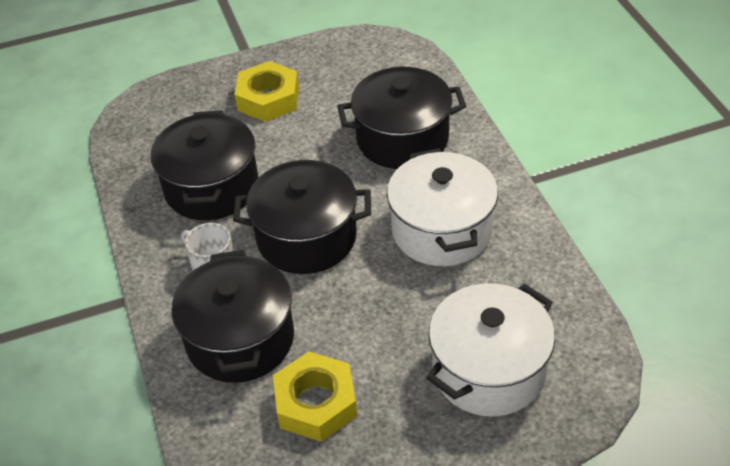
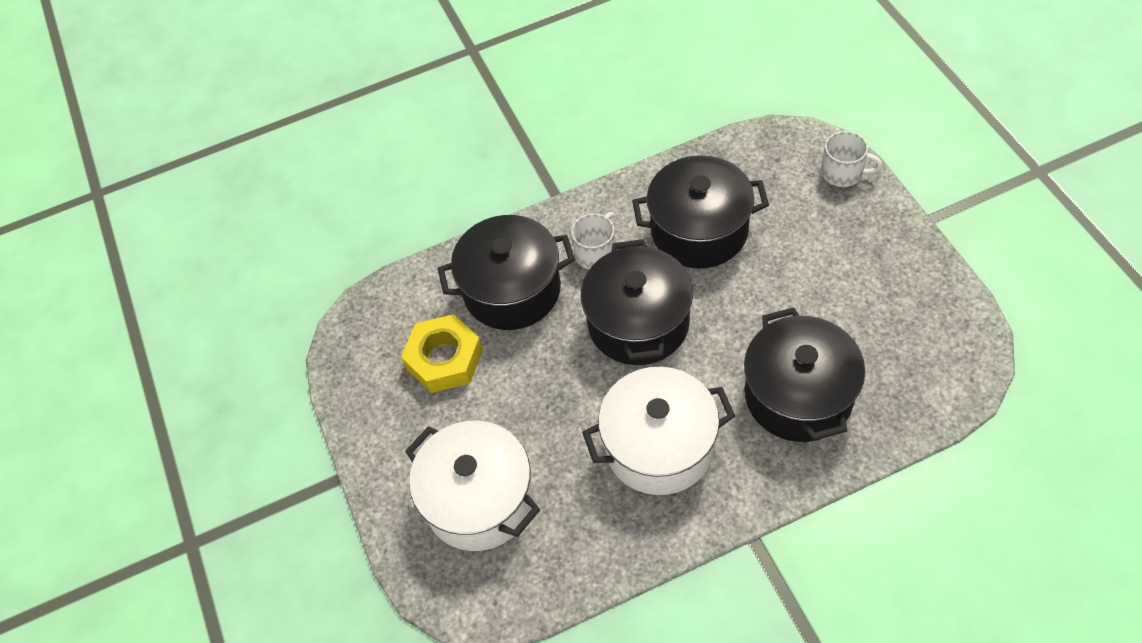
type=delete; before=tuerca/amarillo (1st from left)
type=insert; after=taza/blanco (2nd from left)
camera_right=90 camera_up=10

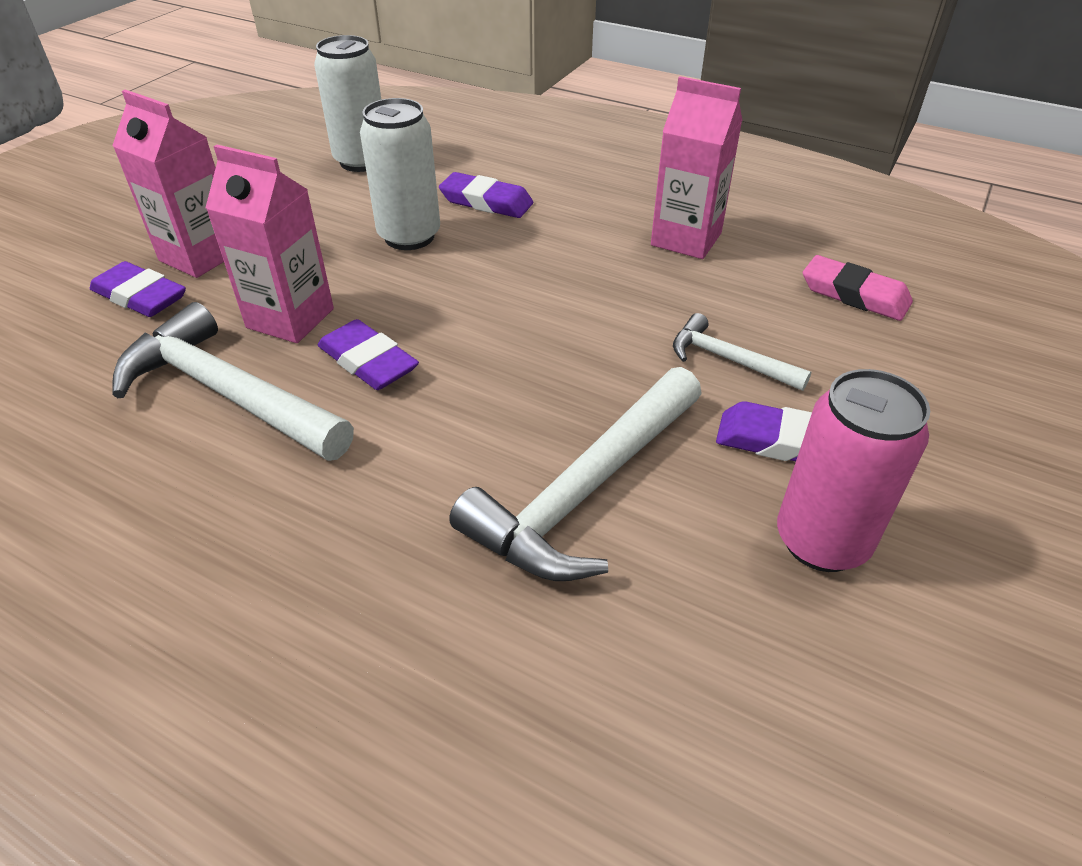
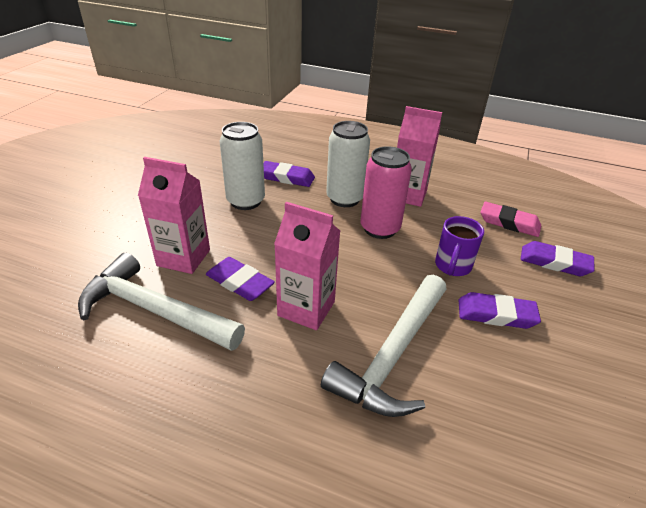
type=move; before=goma de borrar/morado (1st from left in the first image); after=goma de borrar/morado (4th from left)
type=move; before=cartón de leche/rosa (1st from left in the first image); after=cartón de leche/rosa (2nd from left)
type=move; before=lata/blanco (1st from left in the first image); after=lata/blanco (2nd from left)
type=replace; before=martillo/blanco (3rd from left); after=taza/morado
type=move; before=lata/rosa
camera_right=-10 camera_up=-5

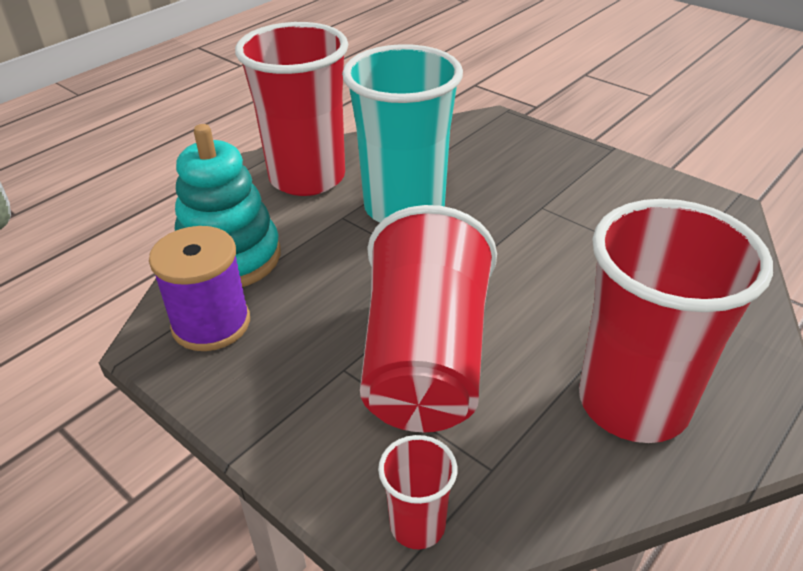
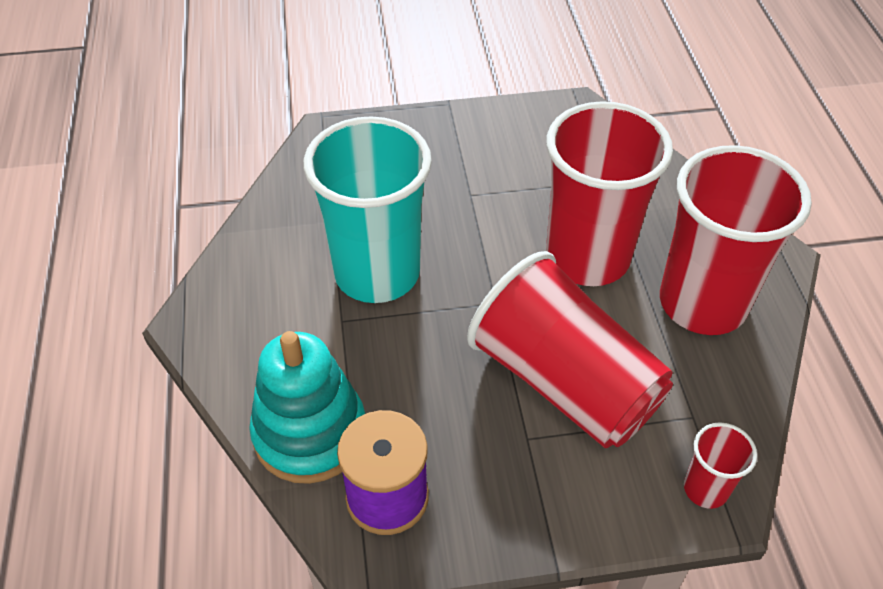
type=move; before=vaso/rojo (1st from left in the first image); after=vaso/rojo (2nd from left)
camera_right=-50 camera_up=10

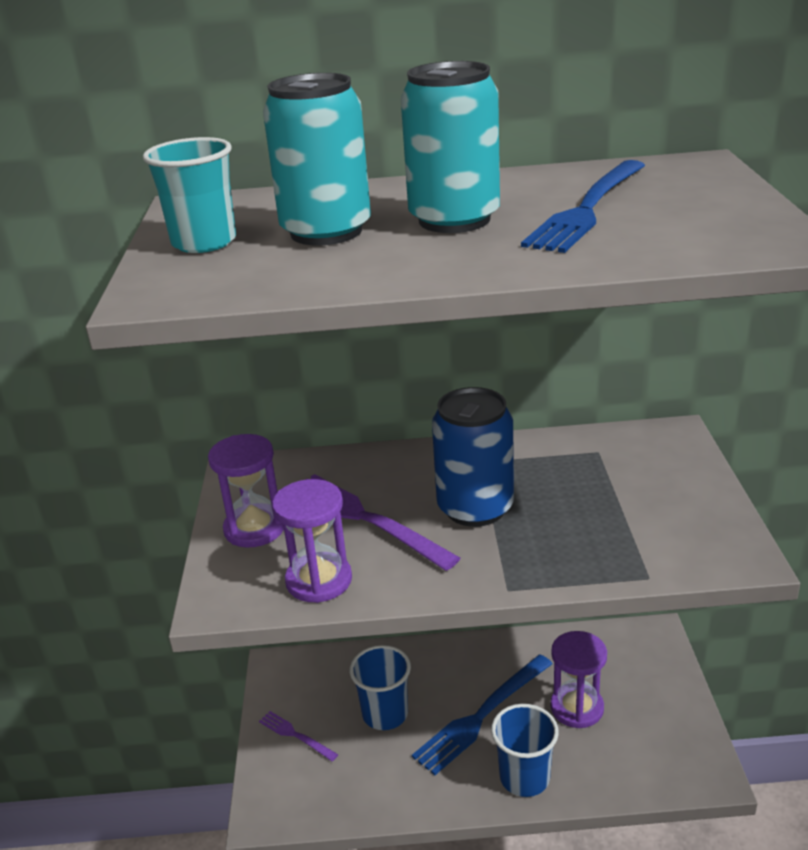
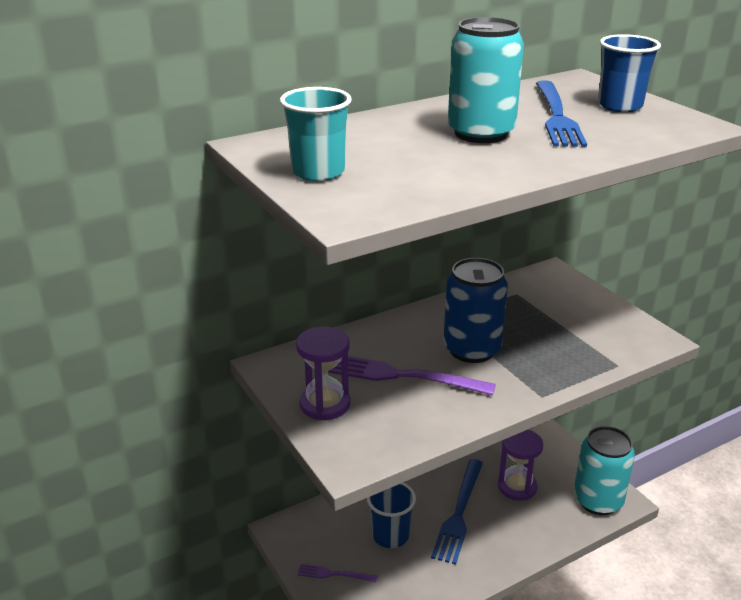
type=move; before=lata/turquesa (1st from left in the first image); after=lata/turquesa (2nd from left)
type=delete; before=reloj de arena/morado (2nd from left)
type=move; before=vaso/azul (2nd from left)
camera_right=-30 camera_up=0

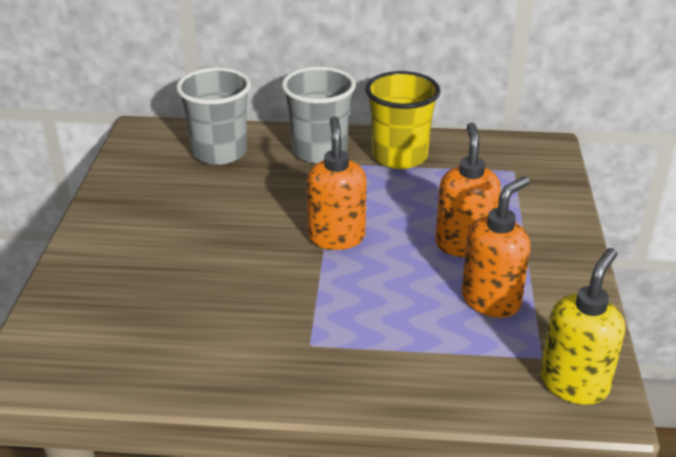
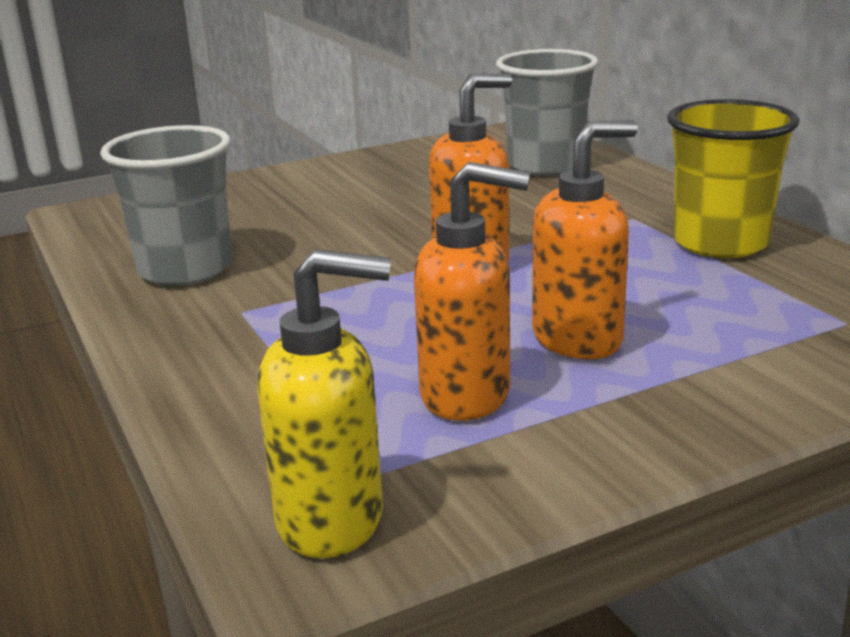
type=move; before=vaso/gris (2nd from left in the first image); after=vaso/gris (1st from left)
camera_right=60 camera_up=-10

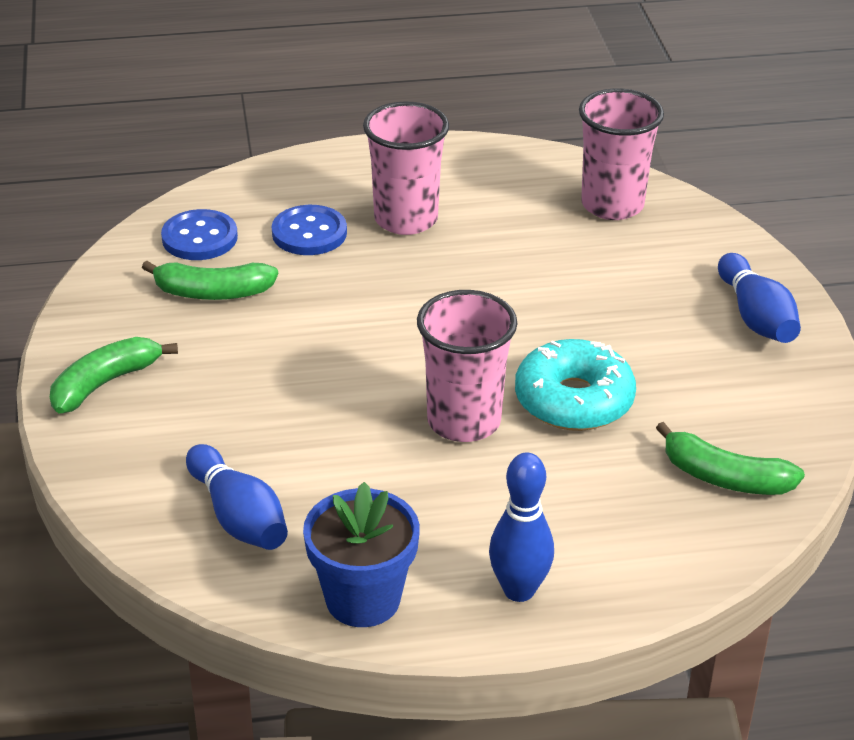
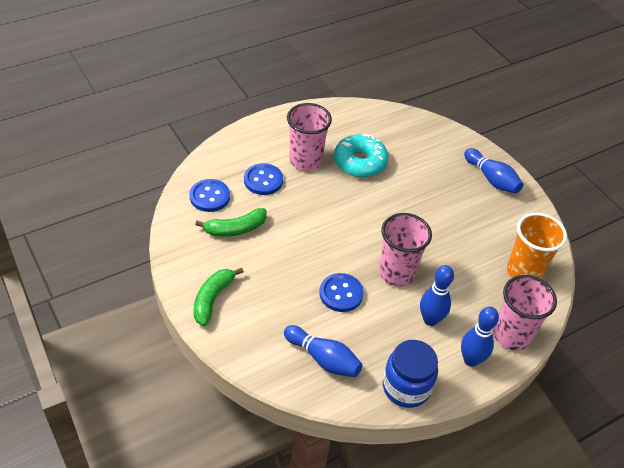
type=replace; before=maceta/azul; after=tarro/azul
type=move; before=rosquilla/turquesa
type=move; before=vaso/rosa (3rd from left)
type=replace; before=plátano/verde (3rd from left); after=vaso/naranja
type=insert; after=botón/azul (3rd from left)
type=insert; after=bolo/azul (2nd from left)
camera_right=-25 camera_up=10

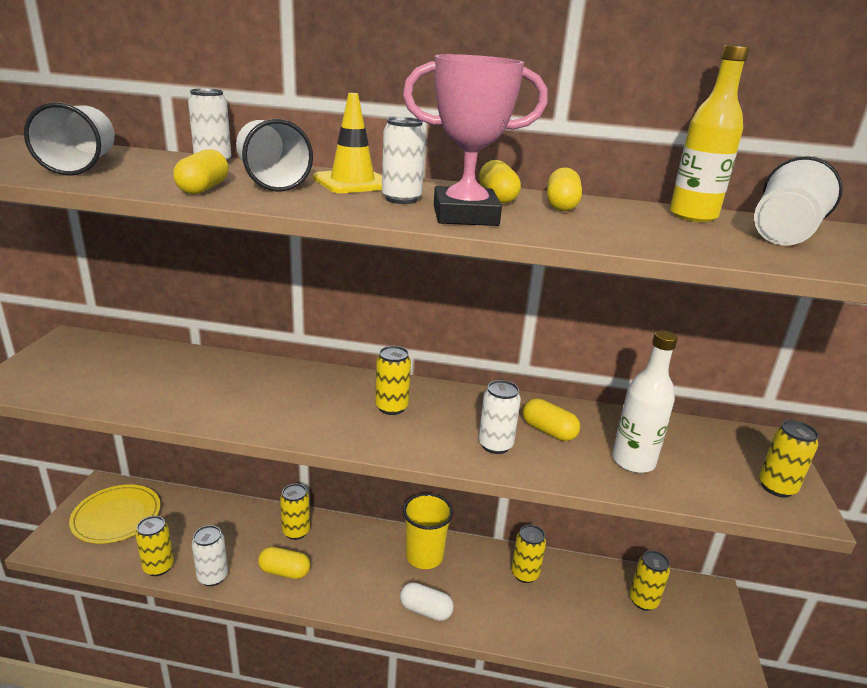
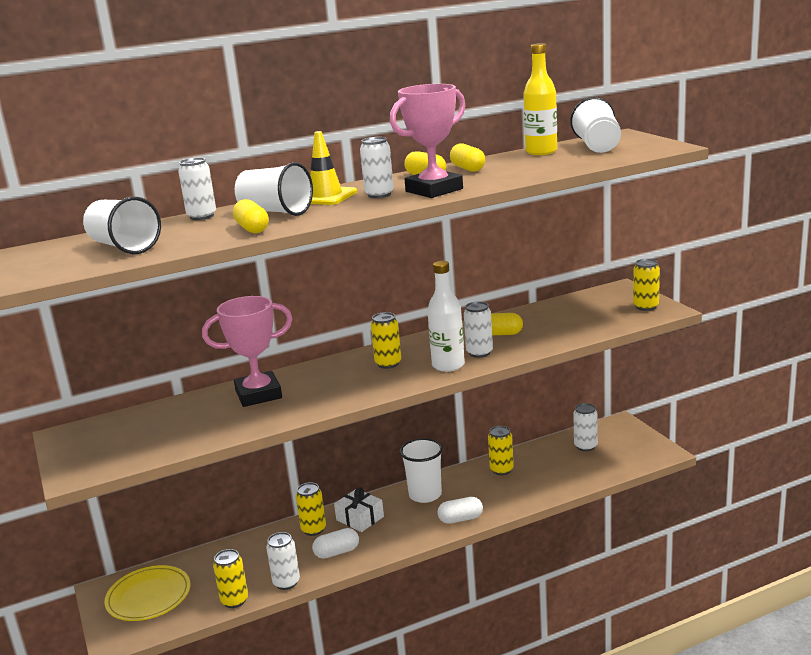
type=recolor; before=cápsula/amarillo (2nd from left); after=cápsula/blanco (1st from left)
type=recolor; before=vaso/amarillo; after=vaso/blanco (3rd from left)
type=move; before=botella/blanco
type=recolor; before=lata/amarillo (5th from left); after=lata/blanco (5th from left)
type=insert; after=trofeo/rosa (1st from left)
type=insert; after=regalo/blanco
camera_right=-30 camera_up=-5

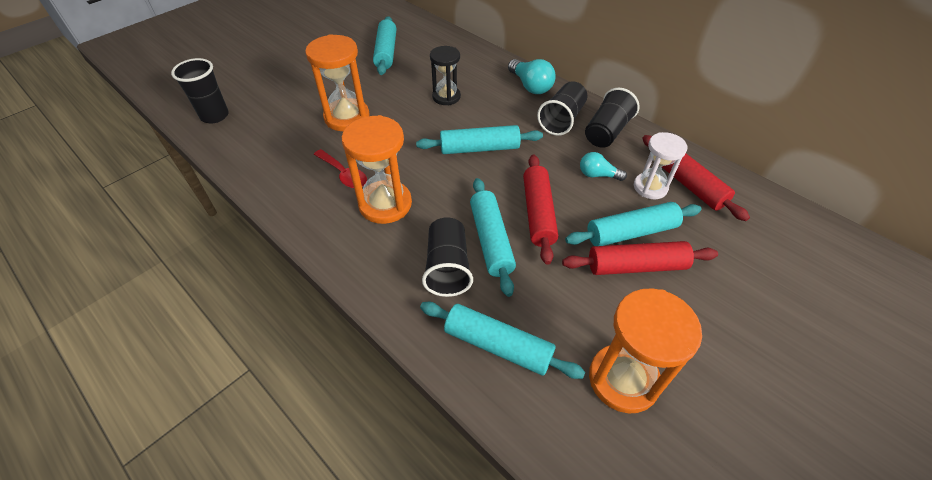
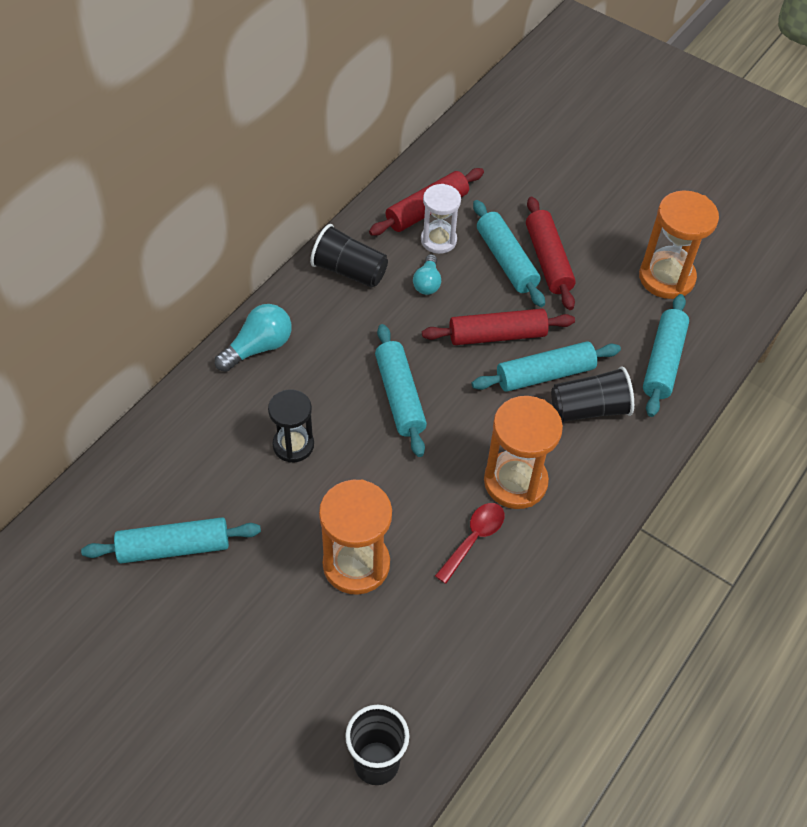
type=delete; before=vaso/negro (3rd from left)
camera_right=-100 camera_up=5

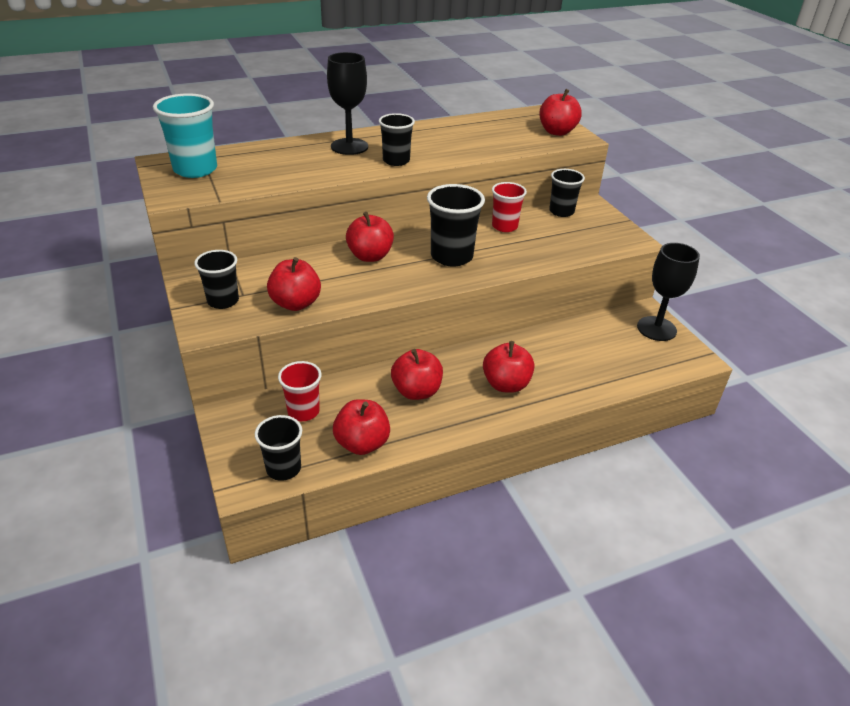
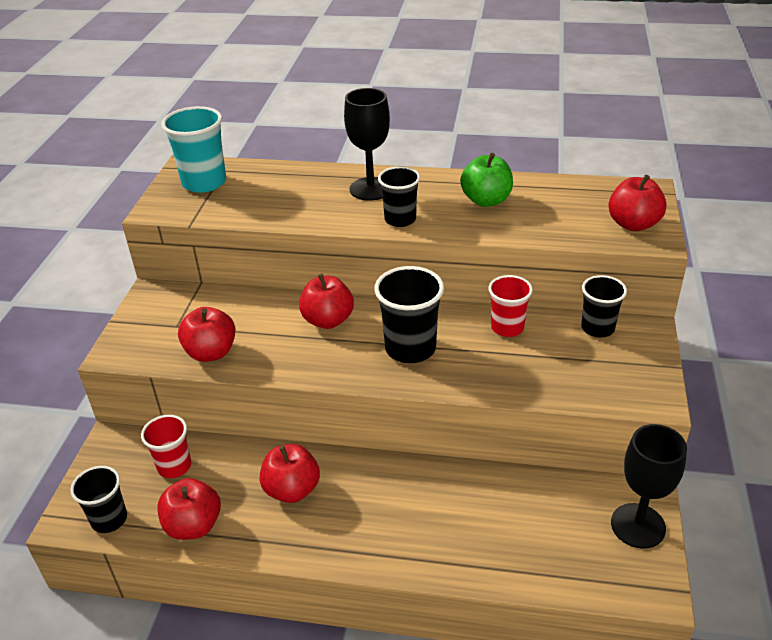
type=delete; before=vaso/negro (1st from left)
type=delete; before=manzana/rojo (5th from left)
type=insert; after=manzana/verde
camera_right=35 camera_up=0

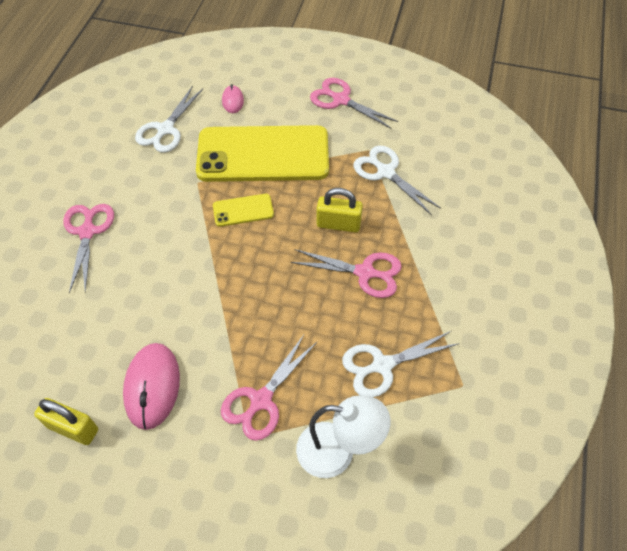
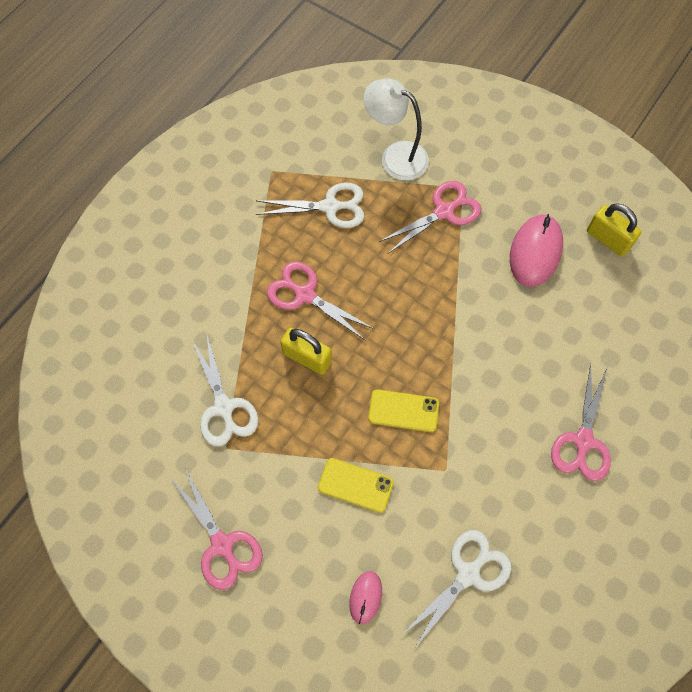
type=resize; before=móvil/amarillo (2nd from left in the first image); scale=0.42
camera_right=-160 camera_up=10

